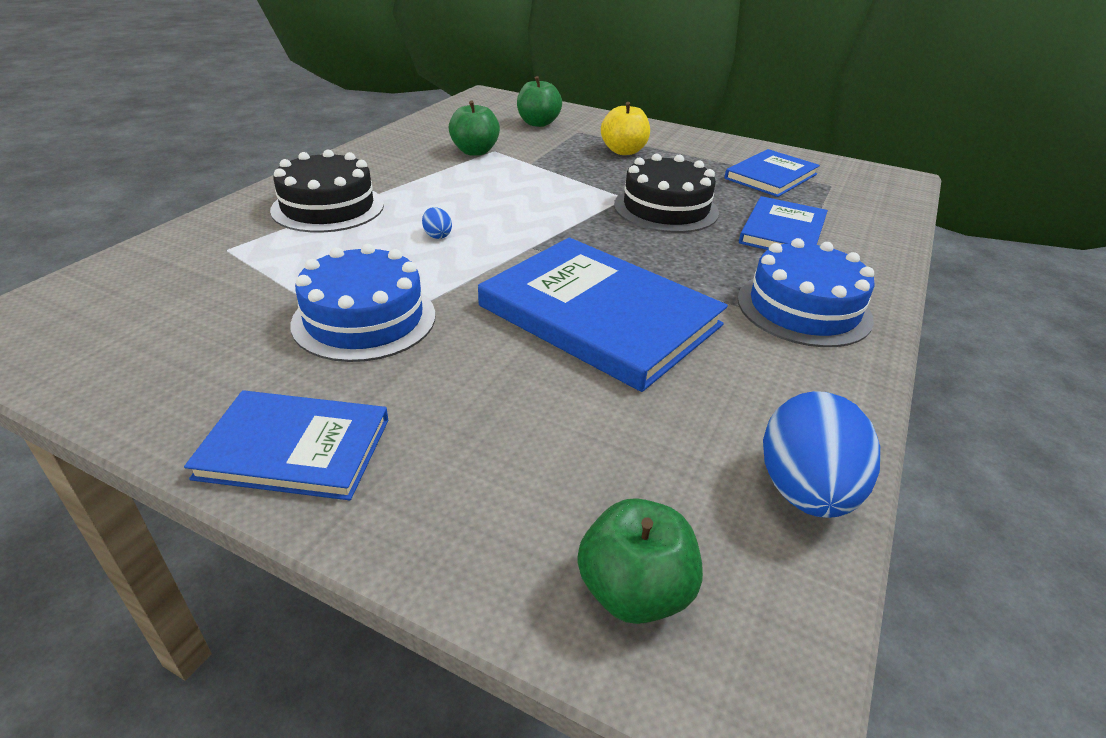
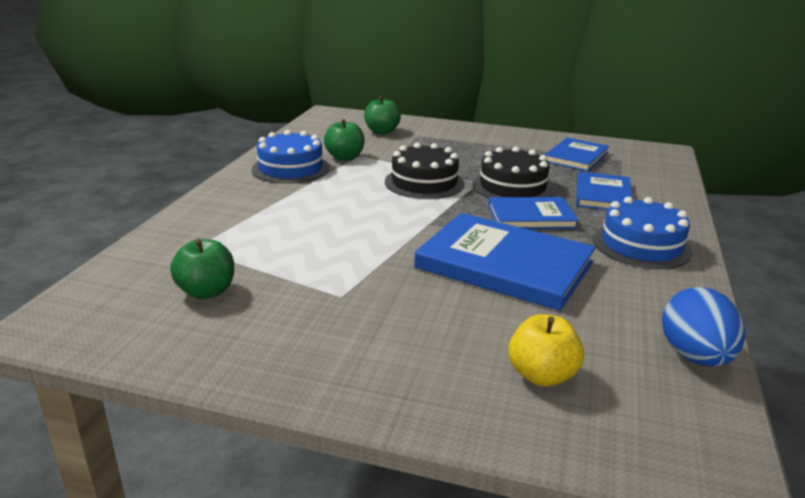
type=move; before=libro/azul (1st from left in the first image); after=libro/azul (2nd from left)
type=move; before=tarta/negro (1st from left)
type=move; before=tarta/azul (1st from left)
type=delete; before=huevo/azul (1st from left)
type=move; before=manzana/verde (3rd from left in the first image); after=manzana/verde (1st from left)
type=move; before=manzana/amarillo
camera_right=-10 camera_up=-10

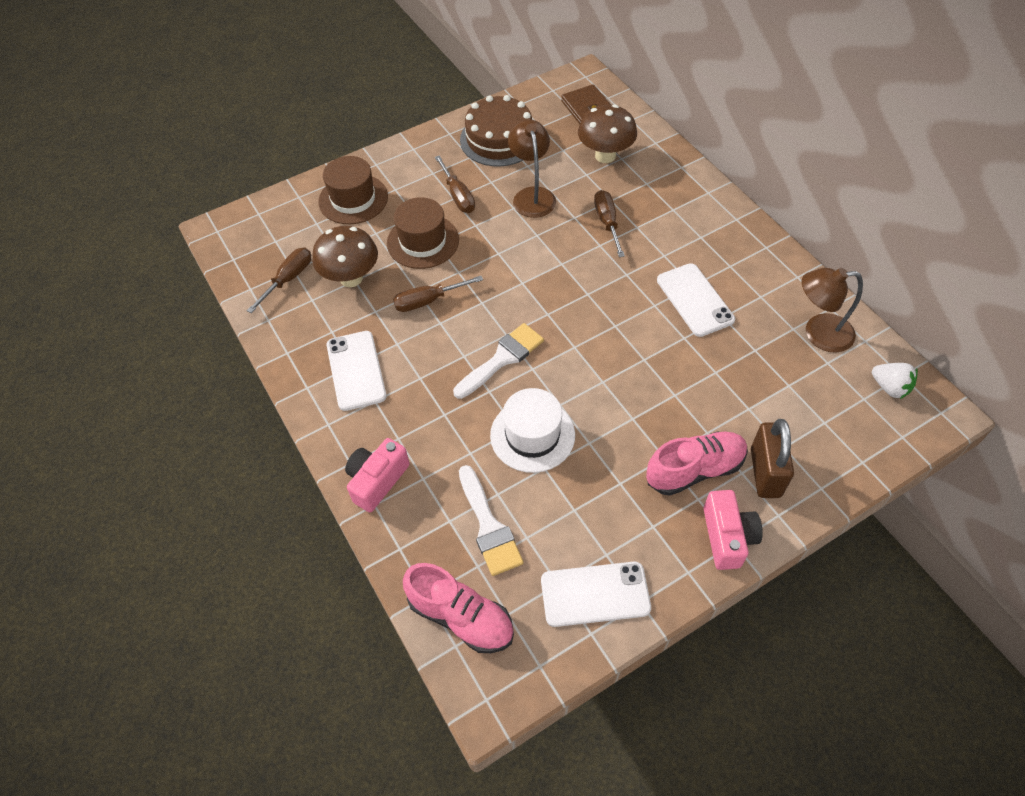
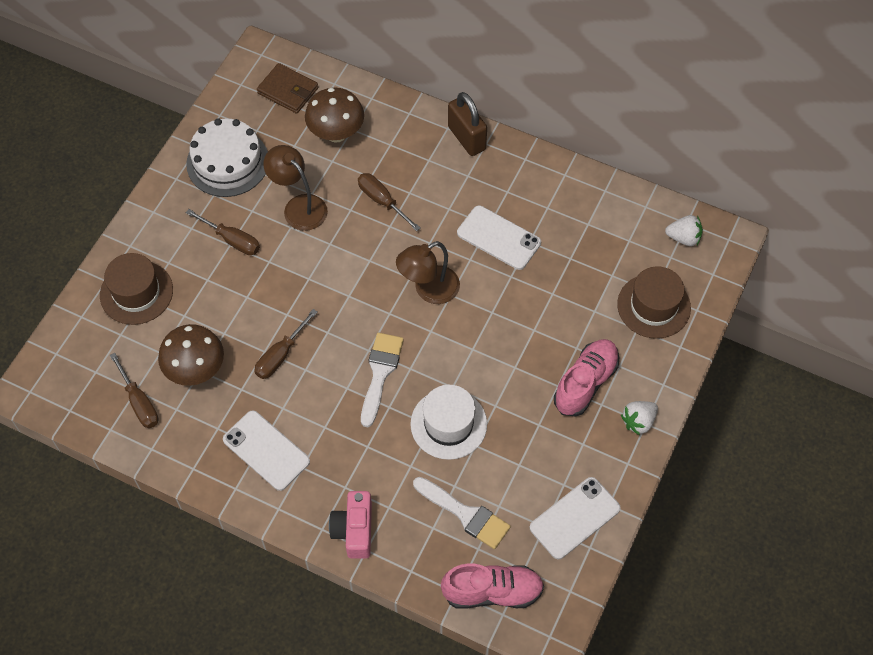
type=rotate; before=destornillador/marrón (1st from left); turn=150
type=move; before=sombrero/marrón (2nd from left)
type=recolor; before=tarta/marrón; after=tarta/blanco
type=replace; before=cámara/rosa (2nd from left); after=fresa/blanco (1st from left)
type=move; before=candado/marrón
type=move; before=lámpara/marrón (2nd from left)
camera_right=-35 camera_up=5

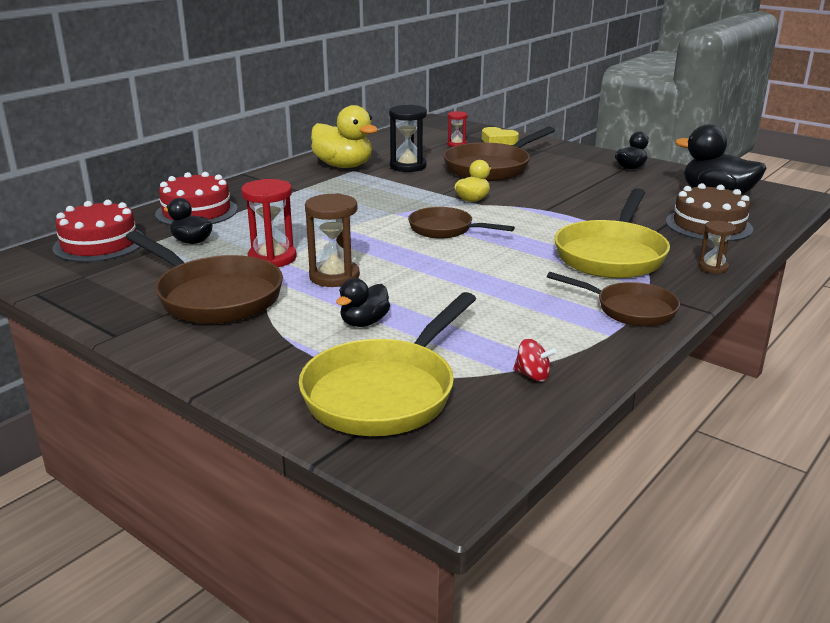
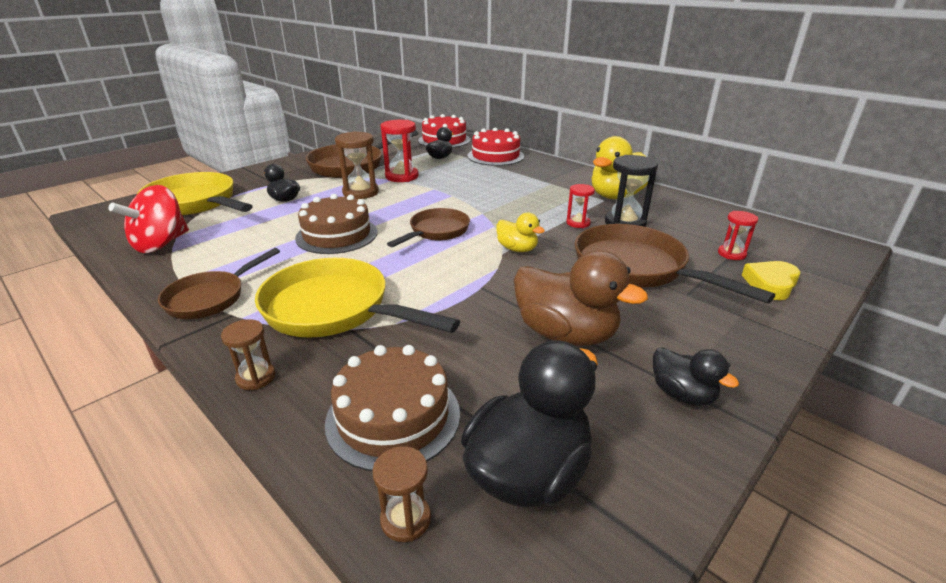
type=resize; before=peonza/rojo; scale=2.16
type=insert; after=tarta/marrón (1st from left)
type=insert; after=reloj de arena/marrón (3rd from left)
type=insert; after=pato/marrón
type=insert; after=reloj de arena/rojo (2nd from left)
camera_right=95 camera_up=5

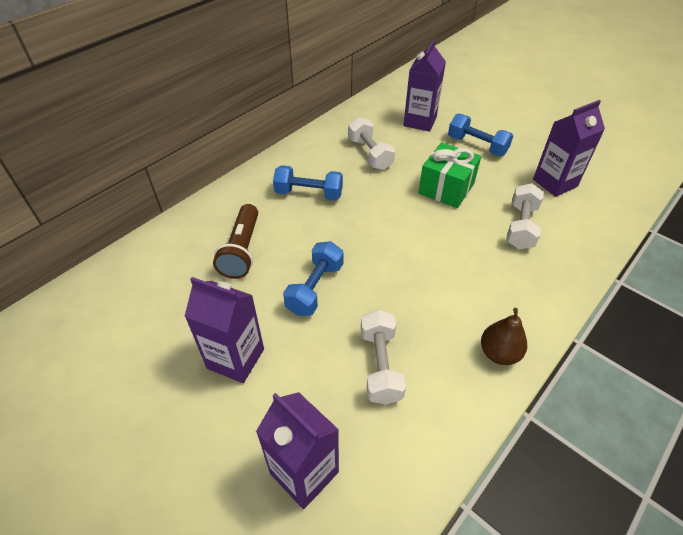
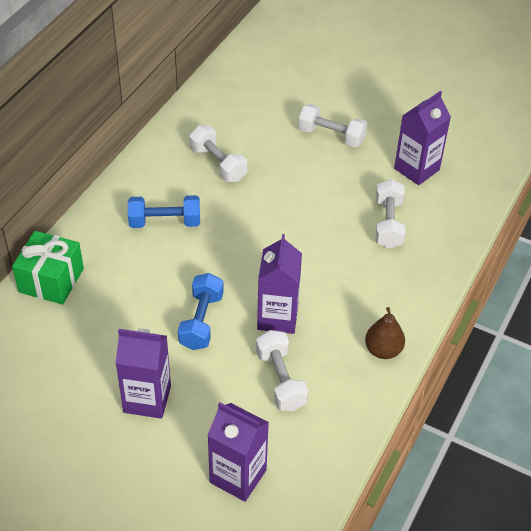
type=delete; before=lámpara de mano/marrón
type=move; before=cartón de leche/morado (3rd from left)
type=move; before=regalo/verde
type=recolor; before=mancuerna/azul (3rd from left); after=mancuerna/blanco (3rd from left)
camera_right=-15 camera_up=0

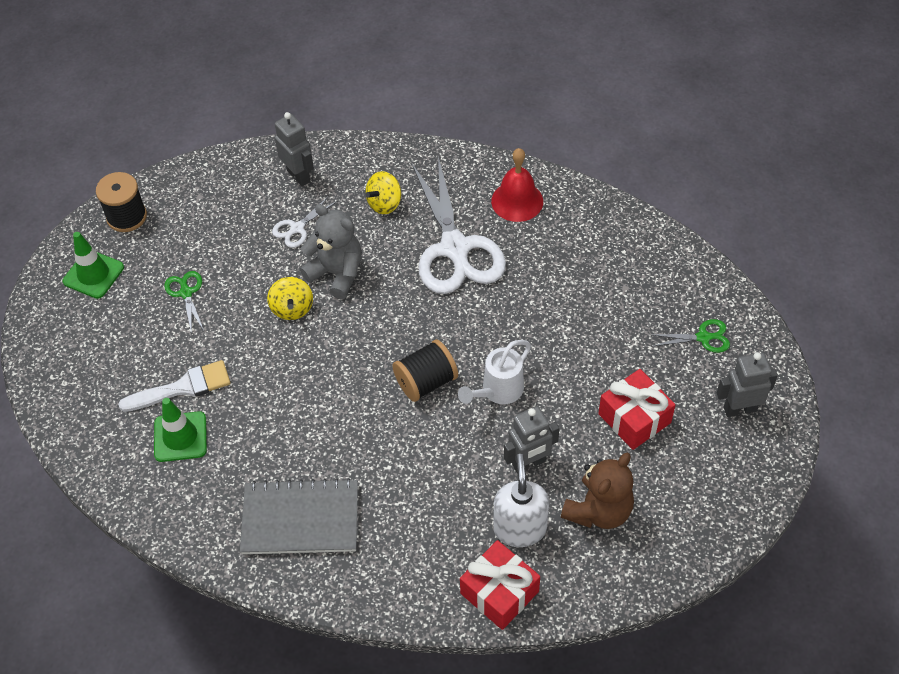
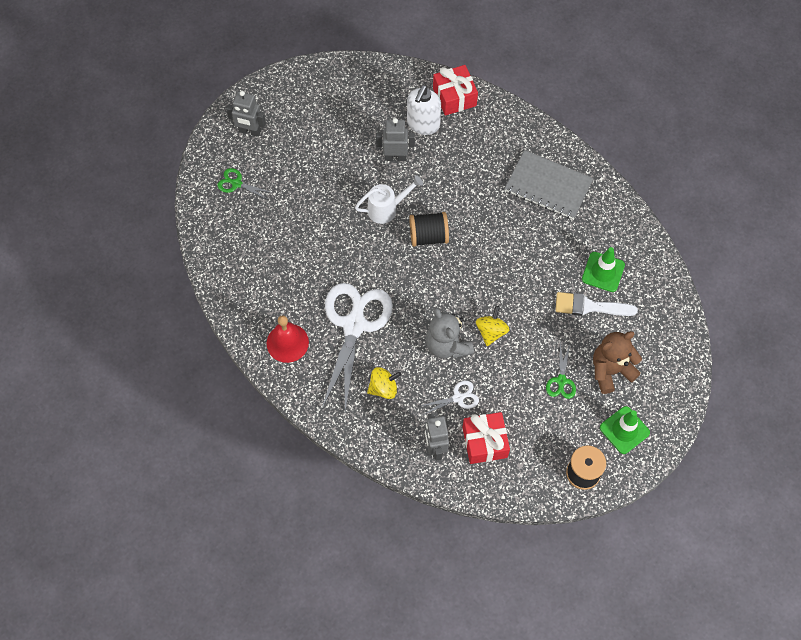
type=move; before=osito/marrón
type=move; before=regalo/rojo (2nd from left)
camera_right=-155 camera_up=10

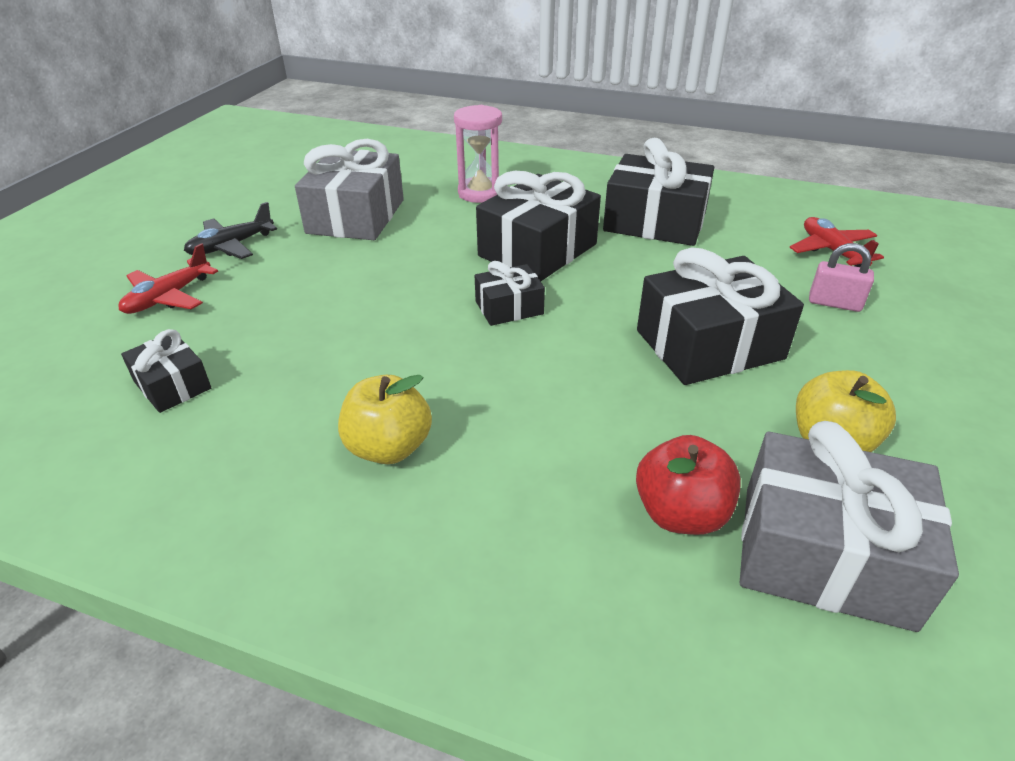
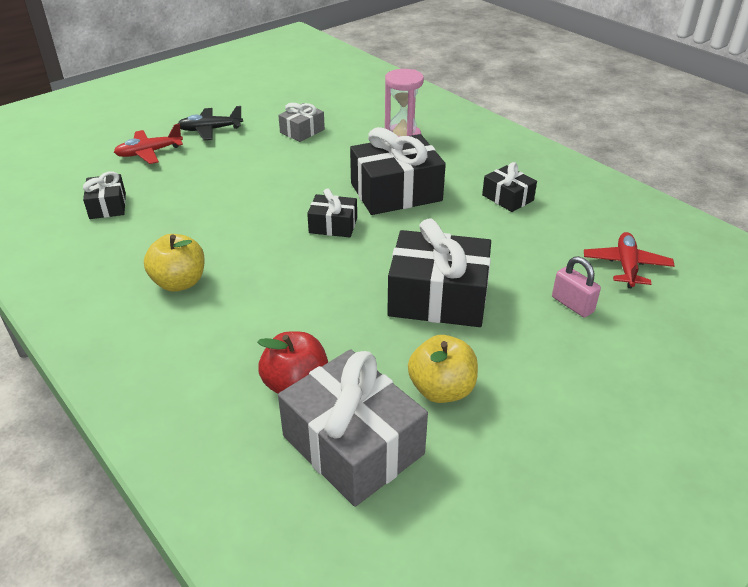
type=resize; before=regalo/gris (1st from left); scale=0.53
type=resize; before=regalo/negro (4th from left in the first image); scale=0.53
camera_right=30 camera_up=0

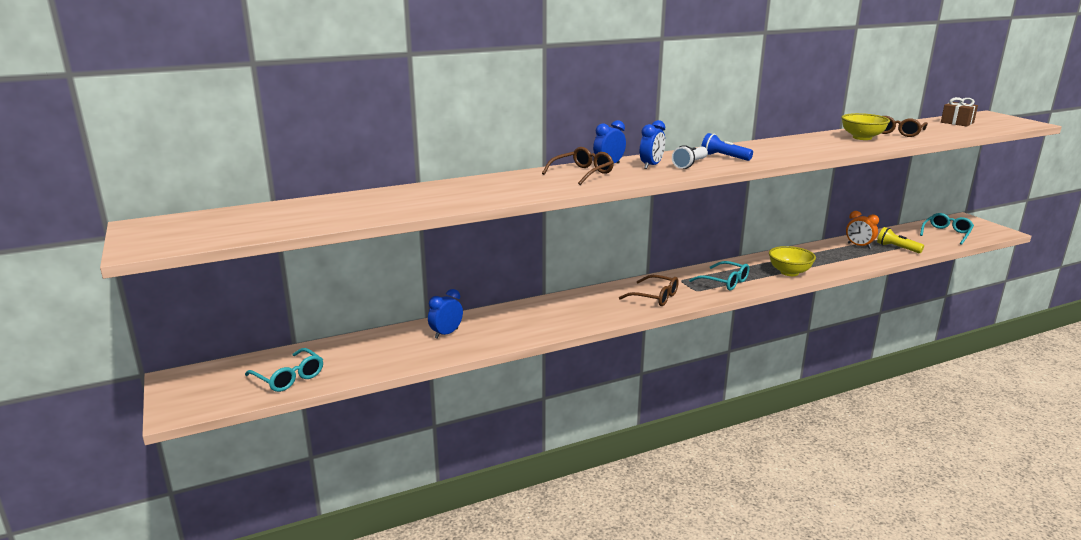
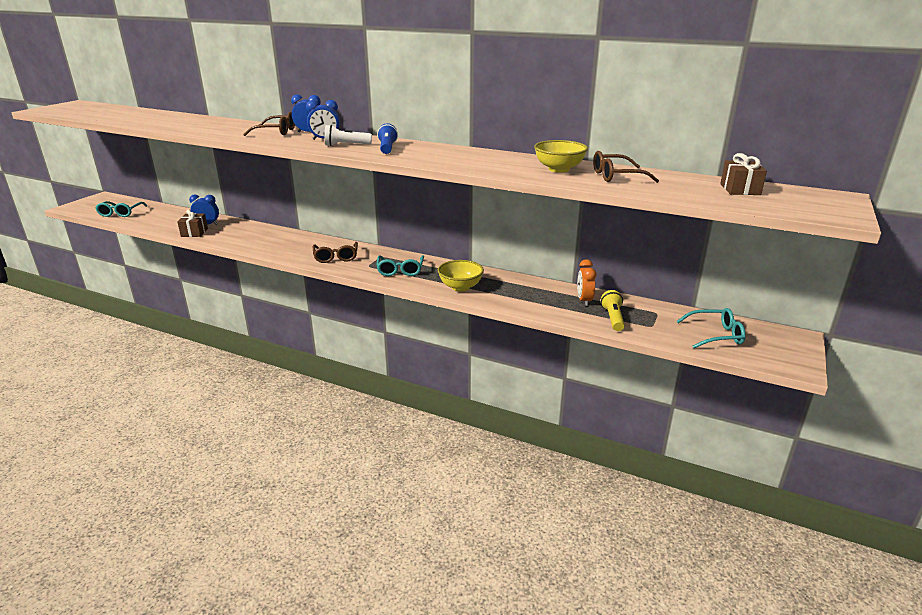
type=insert; after=regalo/marrón (1st from left)
camera_right=50 camera_up=5

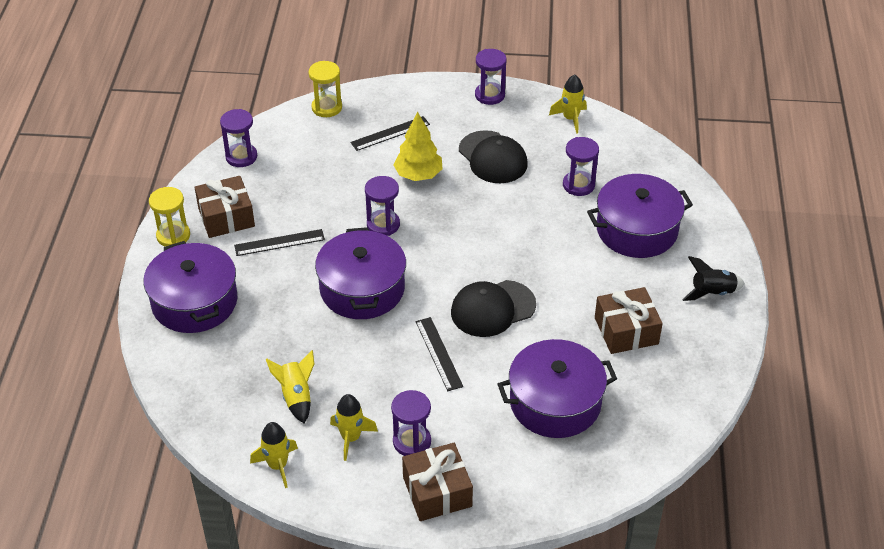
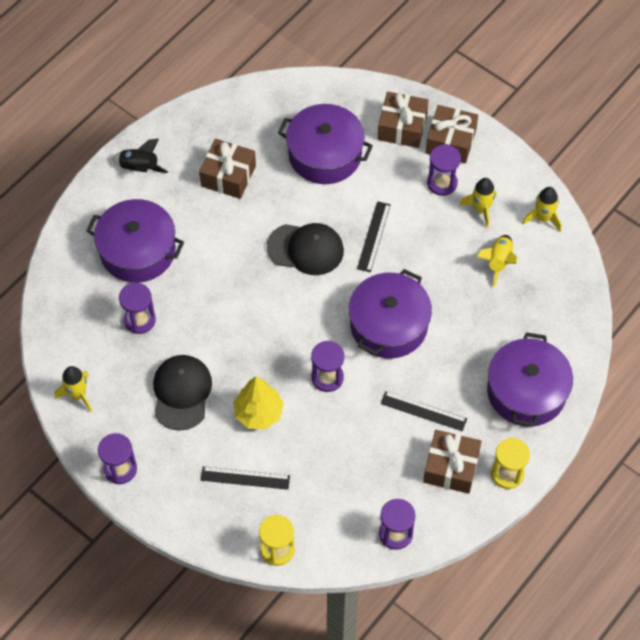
type=insert; after=regalo/marrón (2nd from left)
camera_right=-145 camera_up=15

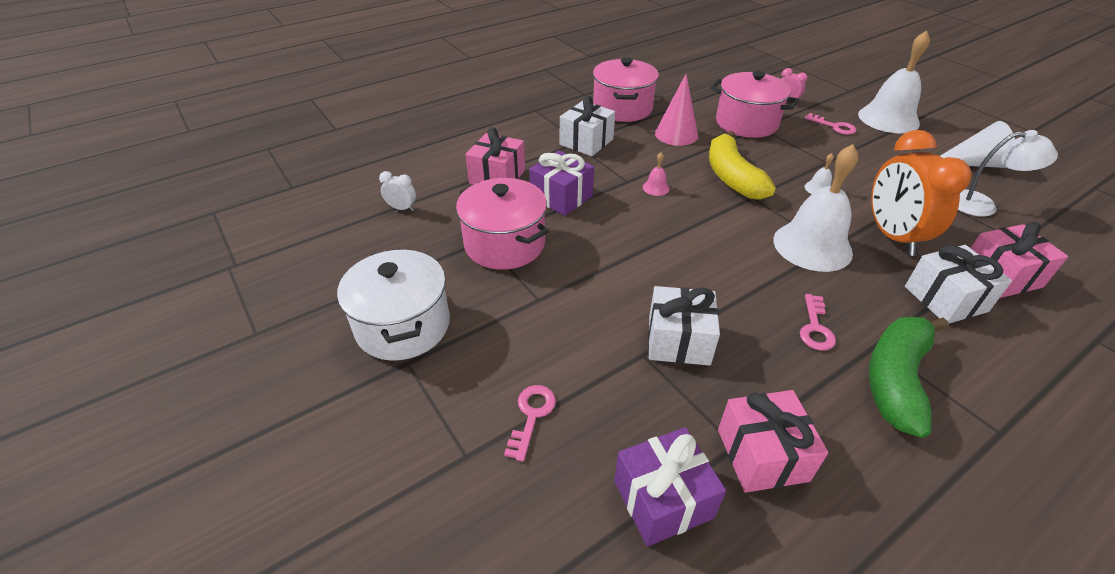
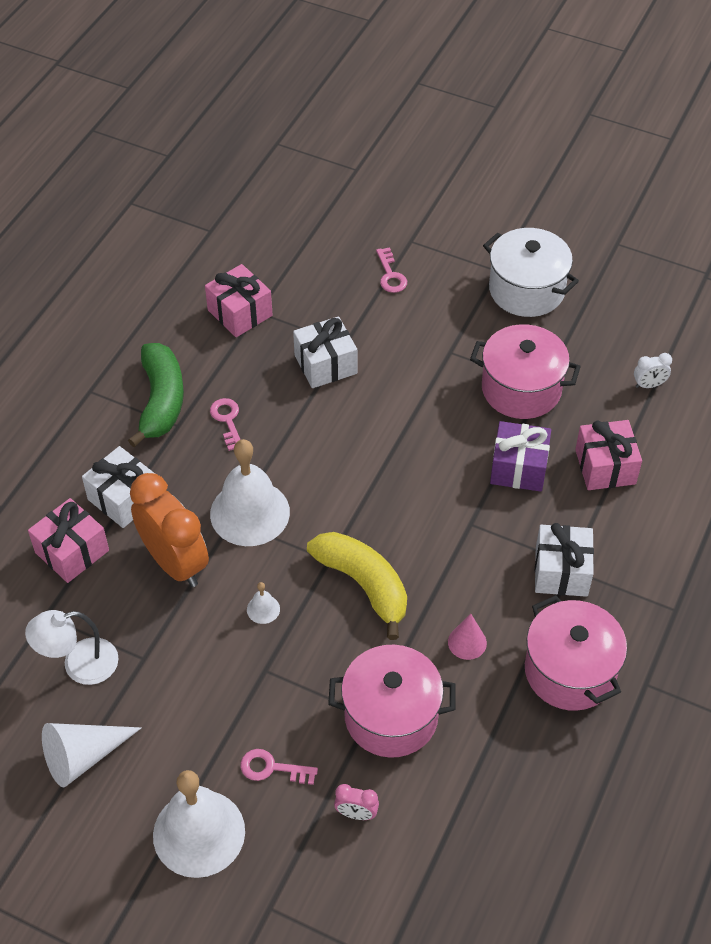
type=delete; before=regalo/morado (2nd from left)
type=delete; before=campana/rosa
type=resize; before=cono/rosa; scale=0.63
camera_right=150 camera_up=10

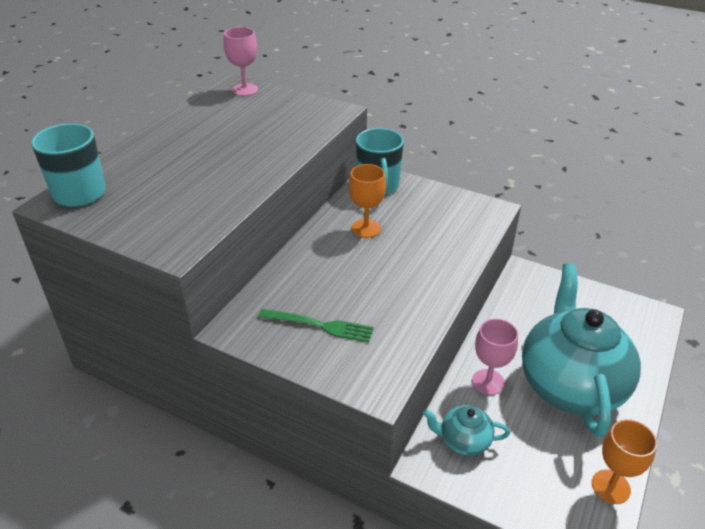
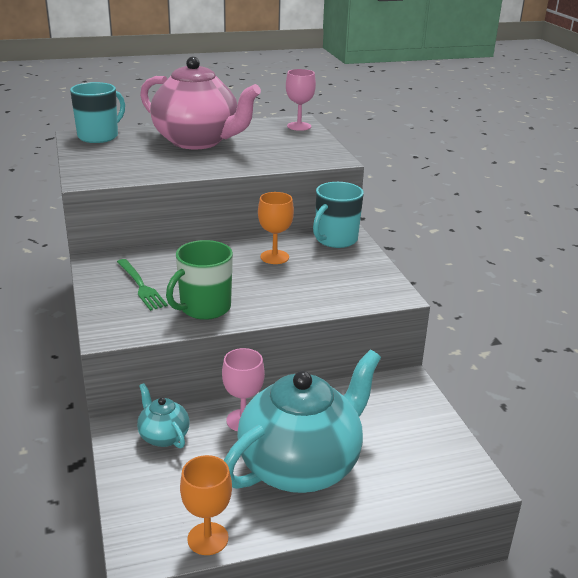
type=insert; after=tetera/rosa
type=insert; after=taza/verde
camera_right=45 camera_up=-10

